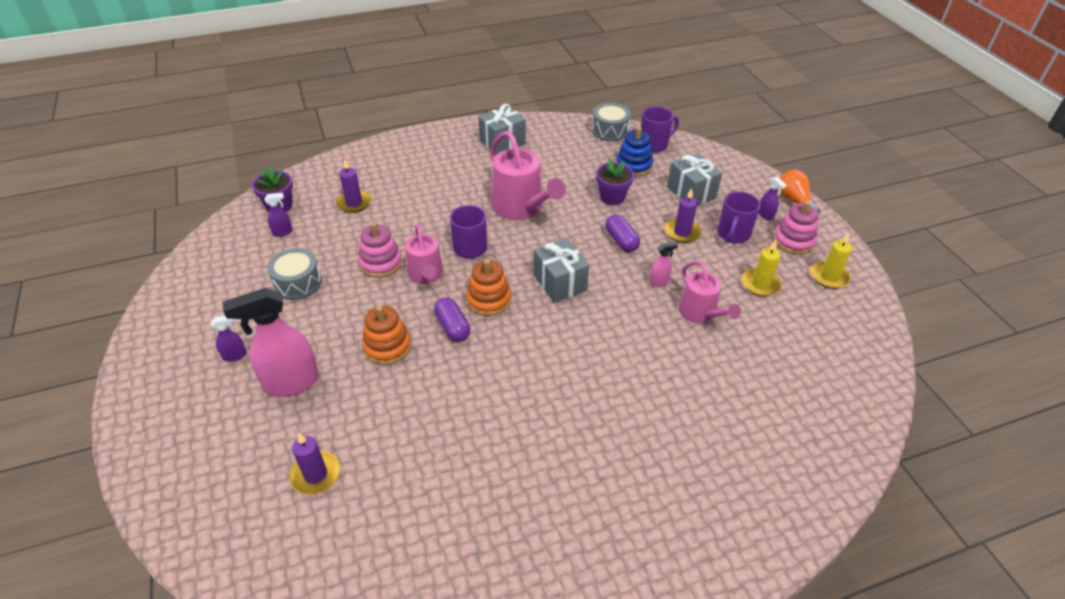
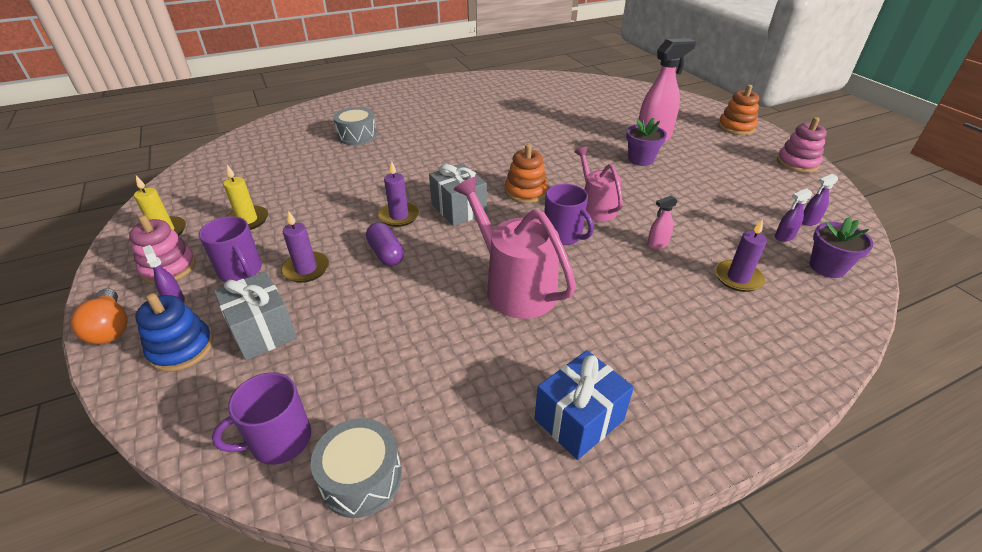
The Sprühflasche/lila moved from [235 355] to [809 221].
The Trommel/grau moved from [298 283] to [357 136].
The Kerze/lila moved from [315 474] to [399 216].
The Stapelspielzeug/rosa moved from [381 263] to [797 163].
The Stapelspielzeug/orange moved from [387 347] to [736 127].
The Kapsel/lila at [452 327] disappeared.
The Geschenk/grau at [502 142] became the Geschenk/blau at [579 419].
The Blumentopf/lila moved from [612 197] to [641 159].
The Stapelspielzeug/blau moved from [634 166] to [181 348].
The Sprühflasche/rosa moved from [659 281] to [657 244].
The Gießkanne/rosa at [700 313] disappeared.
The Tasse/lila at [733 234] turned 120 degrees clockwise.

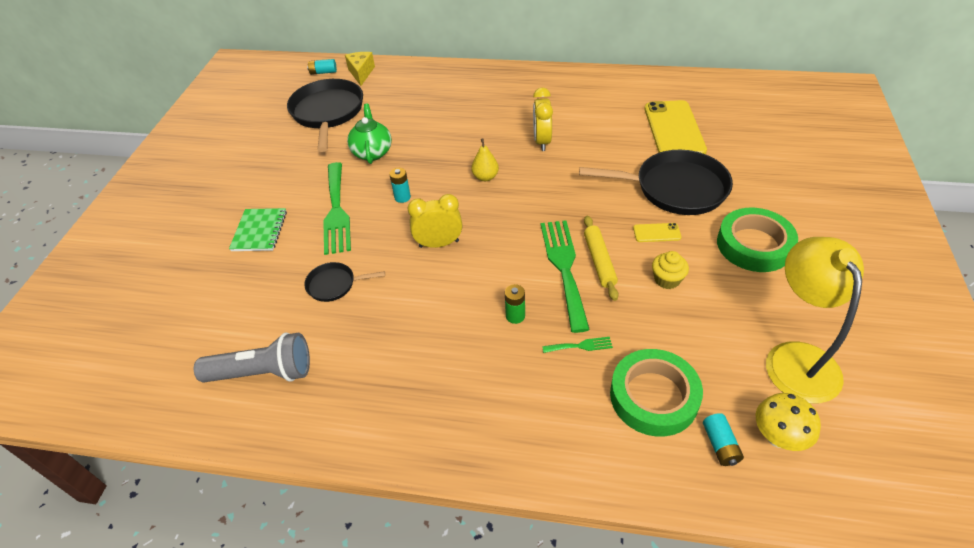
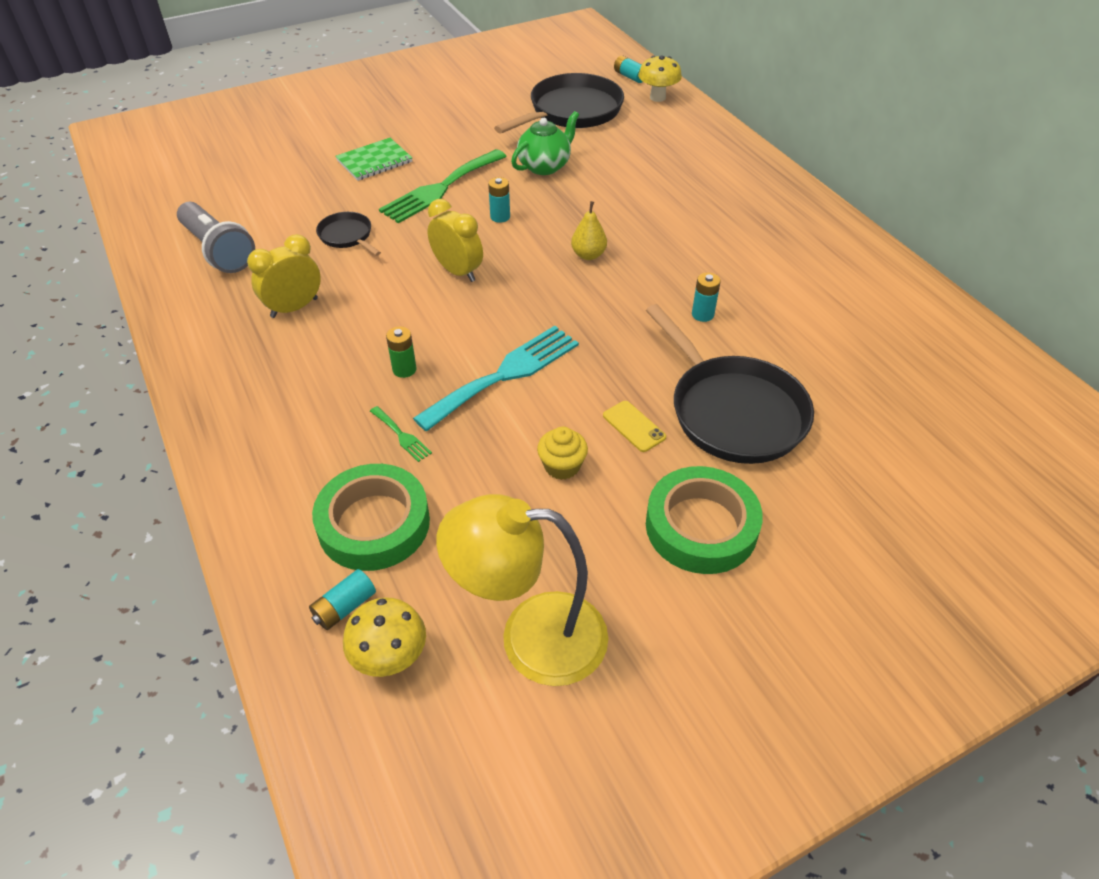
The Käse/gelb at [361 73] was replaced by the Pilz/gelb at [657 97].
The Wecker/gelb moved from [542 141] to [294 308].
The Gabel/grün at [564 268] became the Gabel/türkis at [505 374].
The Nudelholz/gelb at [599 261] disappeared.
The Handy/gelb at [674 129] disappeared.
The Lampe/gelb at [796 358] turned 135 degrees counterclockwise.
The Batterie/türkis at [702 314] appeared.

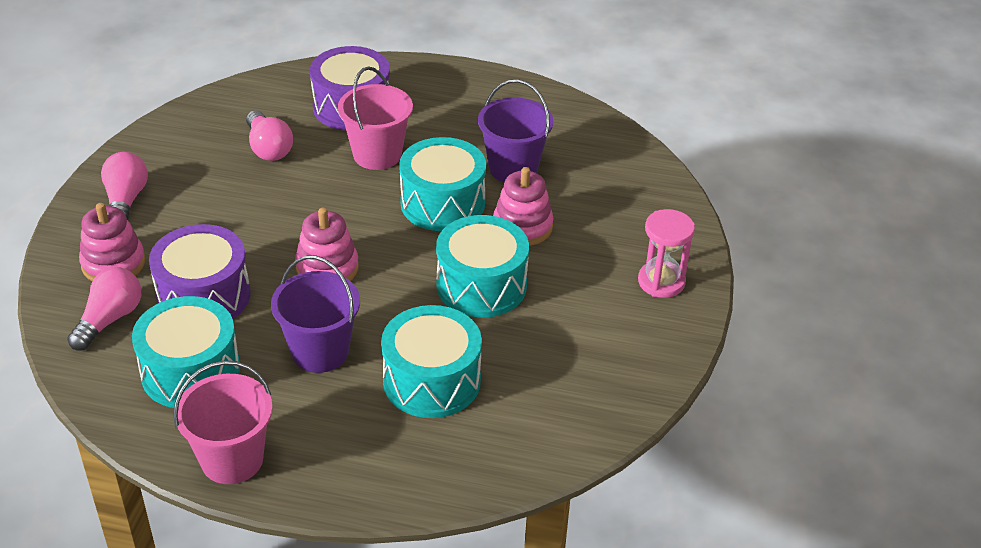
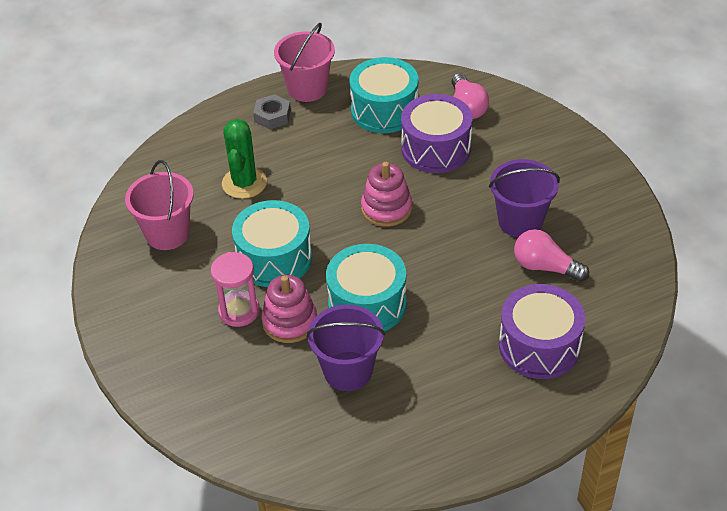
The Stapelspielzeug/rosa at [113 263] disappeared.
The Glühbirne/rosa at [125 200] disappeared.
The Eimer/lila moved from [320 351] to [520 221].
The Eimer/rosa moved from [377 154] to [167 234].
The Trommel/türkis at [431 381] was replaced by the Kaktus/grün at [244 183].
The Sanduhr/rosa moved from [661 282] to [239 311].
The Sechskantmutter/grau at [272 116] appeared.

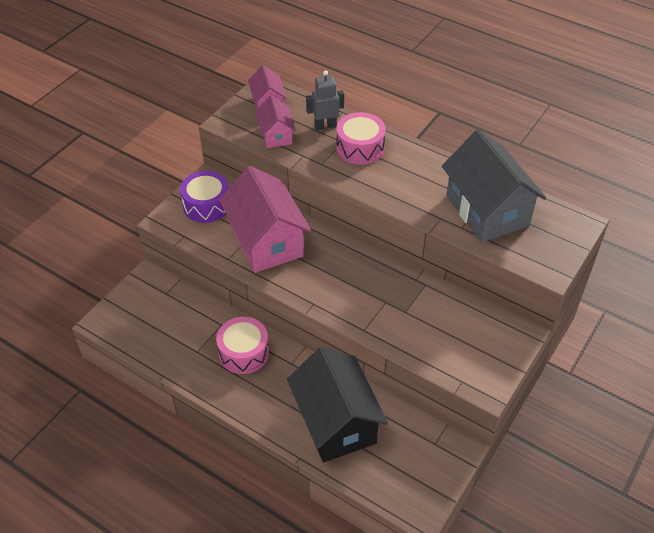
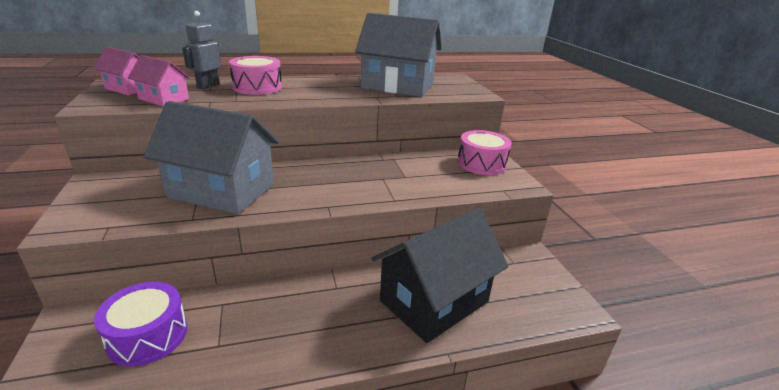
The Trommel/lila moved from [206 205] to [147 336].
The Trommel/rosa moved from [243 352] to [481 163].
The Haus/rosa at [266 241] became the Haus/grau at [221 191].
The Haus/schwarz at [336 422] turned 60 degrees counterclockwise.

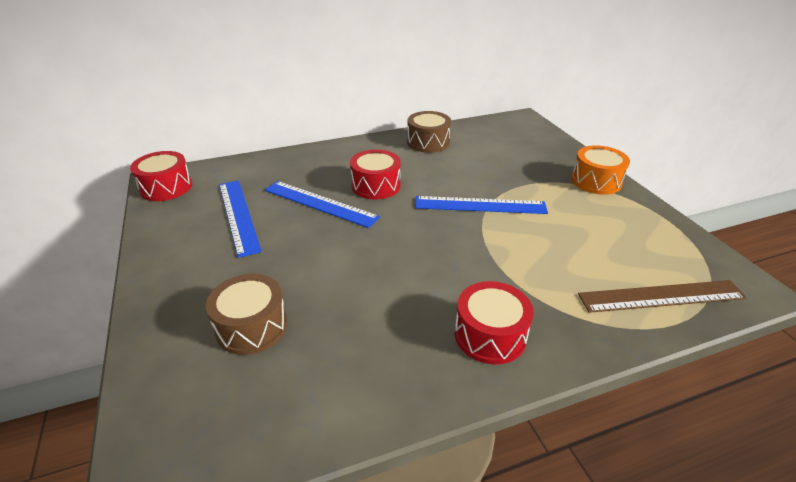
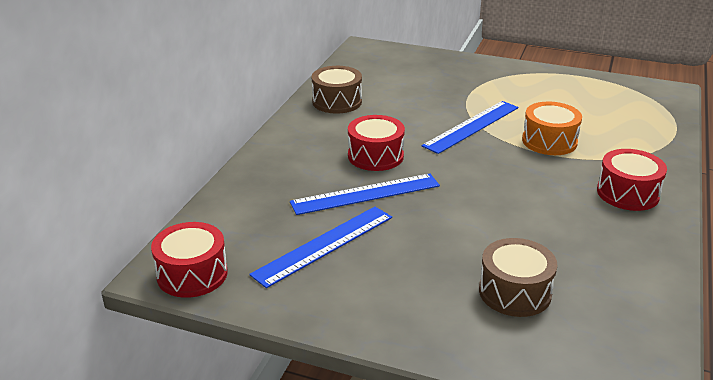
The Lineal/blau at [238 215] turned 60 degrees counterclockwise.
The Trommel/orange moved from [596 181] to [549 141].
The Lineal/braun at [661 296] disappeared.

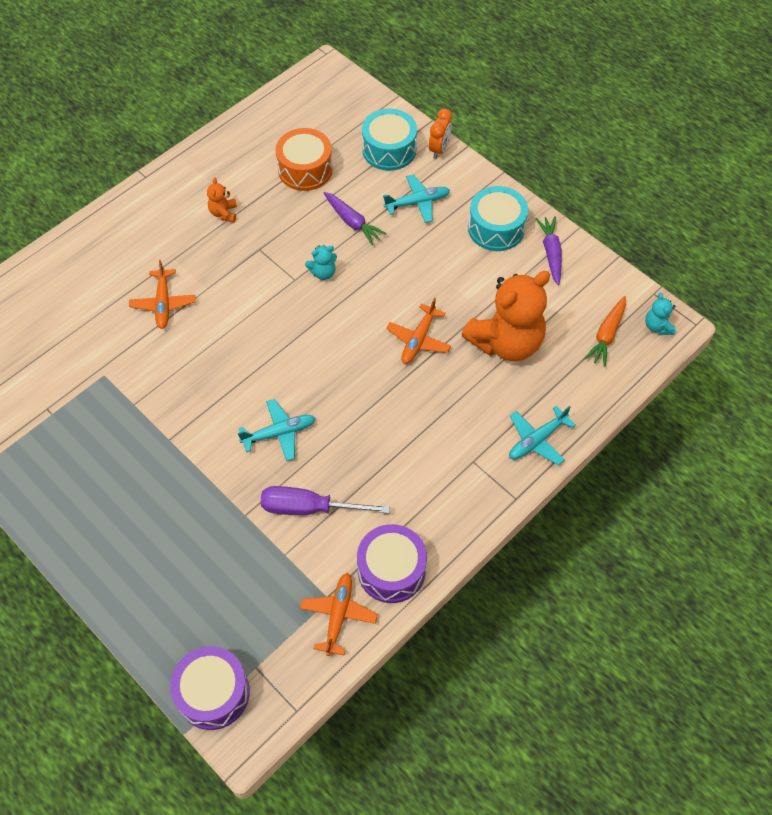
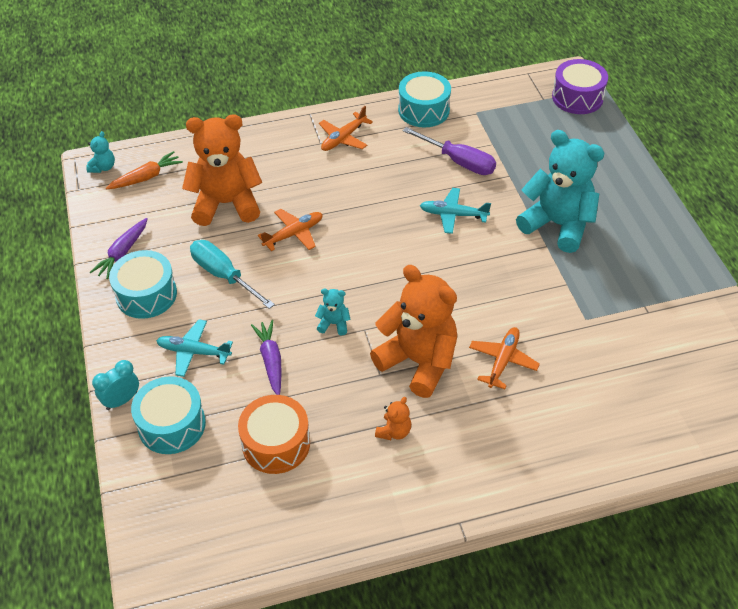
The Flugzeug/orange moved from [338 615] to [343 138].
The Trommel/lila at [391 570] became the Trommel/türkis at [423 110].
The Wecker/orange at [439 149] became the Wecker/türkis at [122 400].
The Flugzeug/türkis at [537 440] disappeared.
The Schraubenzieher/türkis at [223 275] appeared.
The Teddybär/orange at [418 362] appeared.
The Teddybär/türkis at [557 225] appeared.

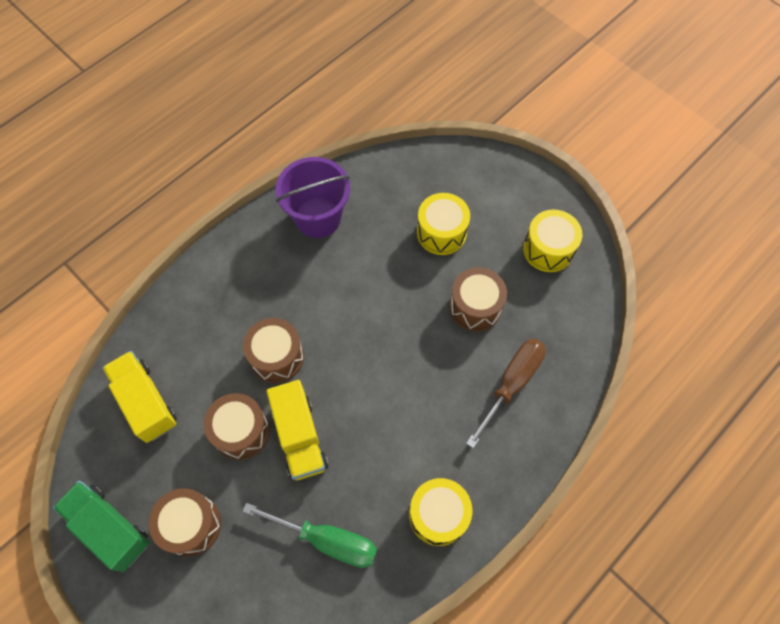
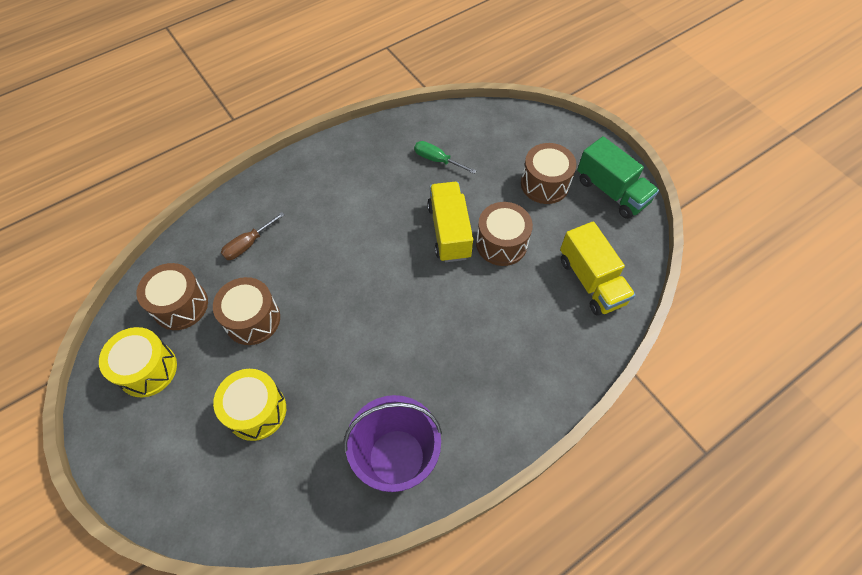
The Trommel/braun moved from [277 357] to [180 305].
The Schraubenzieher/grün at [326 539] changed to 0.61 times the size.
The Trommel/gelb at [438 515] disappeared.
The Schraubenzieher/braun at [511 384] changed to 0.61 times the size.

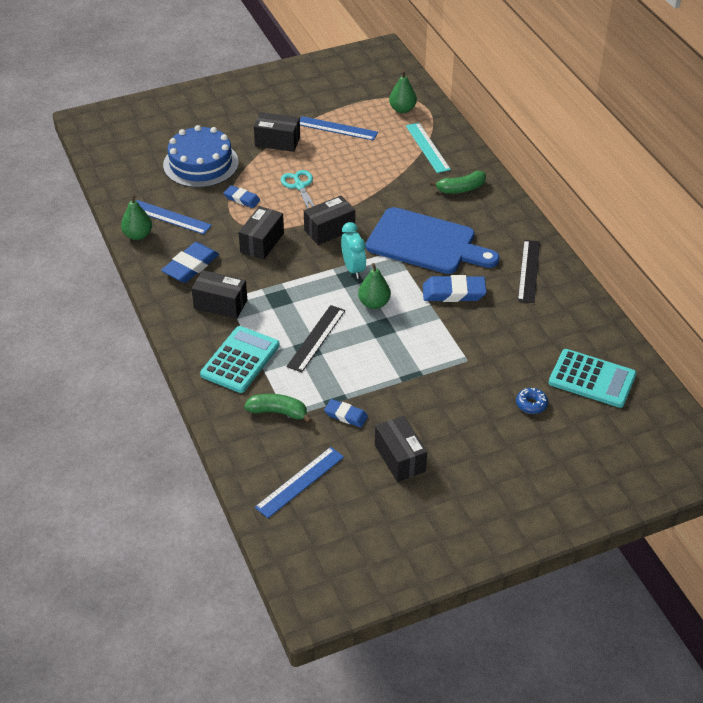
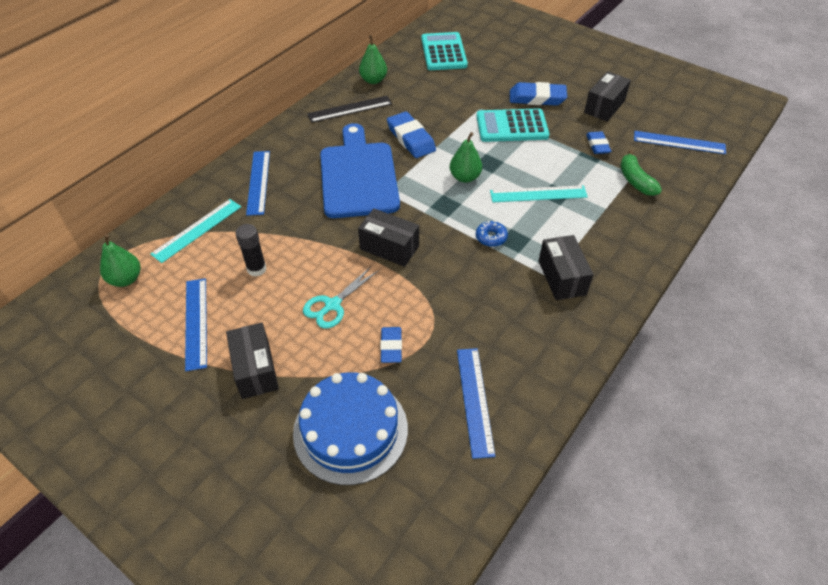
The Birne/grün moved from [138 235] to [373 80].
The Radiergummi/blau moved from [191 266] to [537 98].
The Taschenrechner/türkis moved from [240 360] to [512 126].
The Schachtel/schwarz at [262 242] disappeared.
The Lineal/schwarz at [316 338] became the Lineal/türkis at [538 194].
The Wecker/türkis at [353 269] disappeared.
The Banane/grün at [461 189] was replaced by the Lineal/blau at [258 182].
The Donut/blau moved from [531 404] to [491 237].
The Klebestift/schwarz at [256 269] appeared.

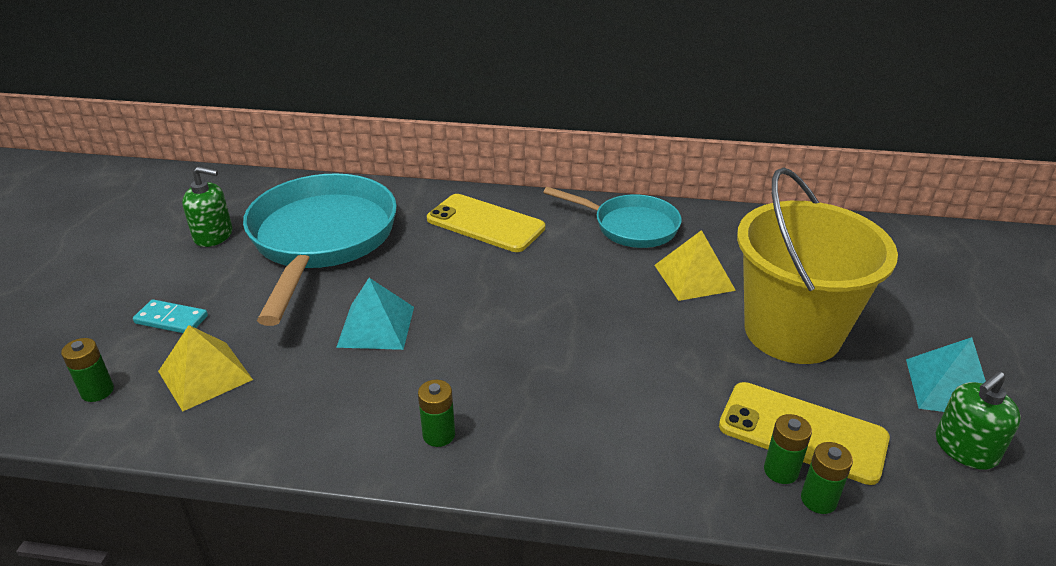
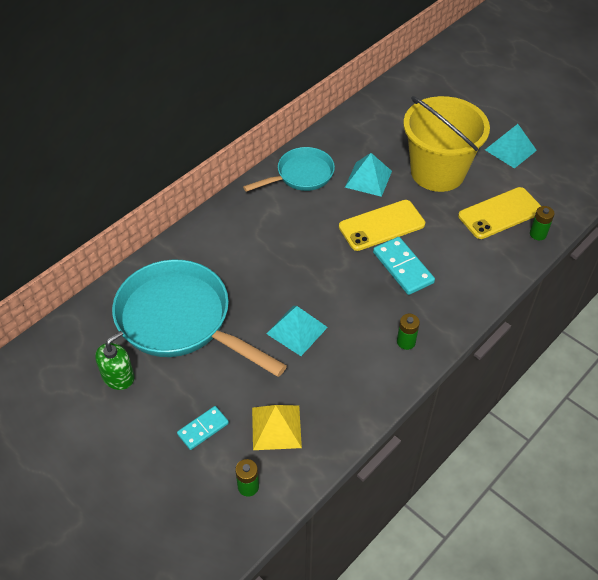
The Handy/gelb moved from [485 224] to [381 225].
The Pyramide/gelb at [694 277] became the Pyramide/türkis at [368 179].
The Batterie/grün at [781 471] disappeared.
The Seifenspender/grün at [965 449] disappeared.
The Dominostein/türkis at [402 267] appeared.

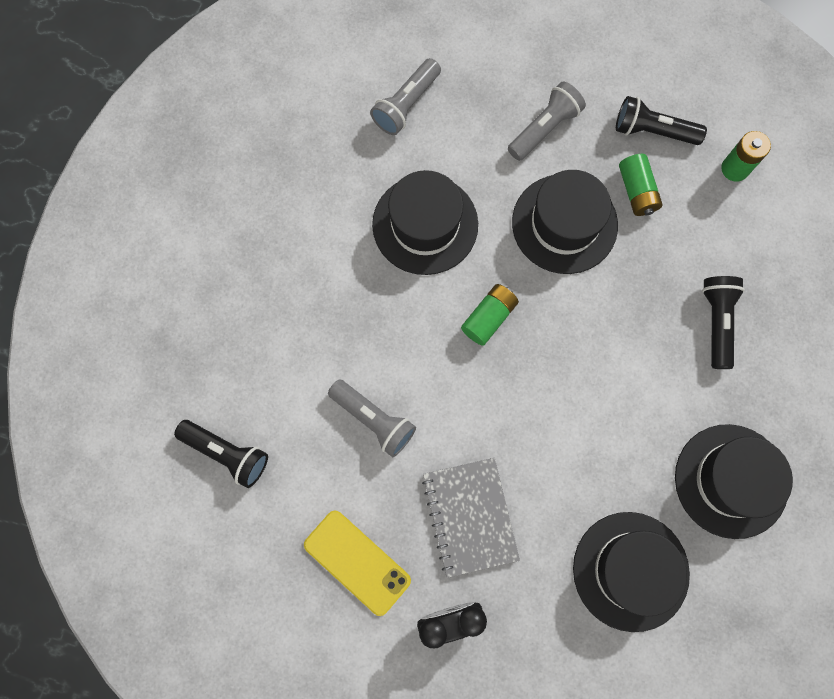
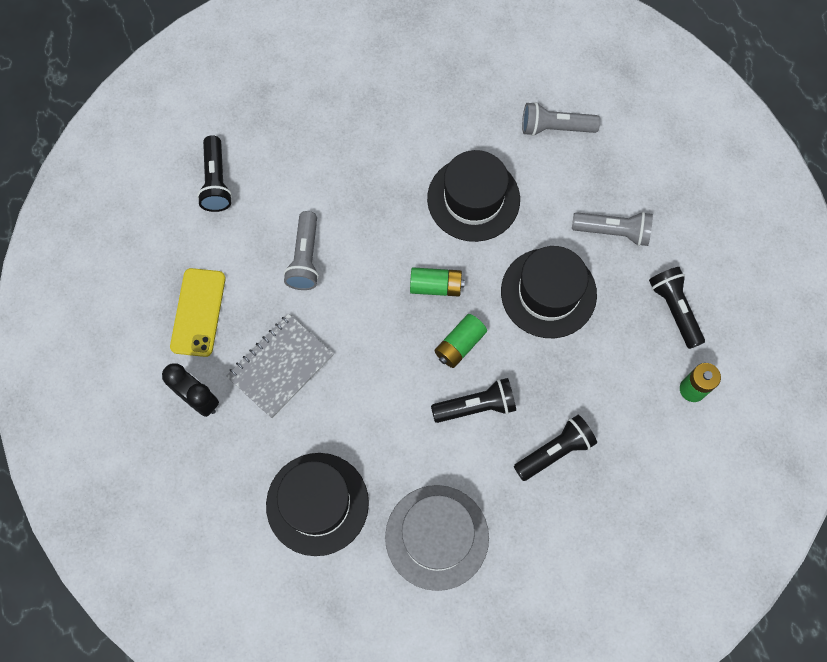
The Batterie/grün moved from [637 191] to [459 345].
The Hut/schwarz at [731 481] became the Hut/grau at [437 537].
The Taschenlampe/schwarz at [476 406] appeared.

